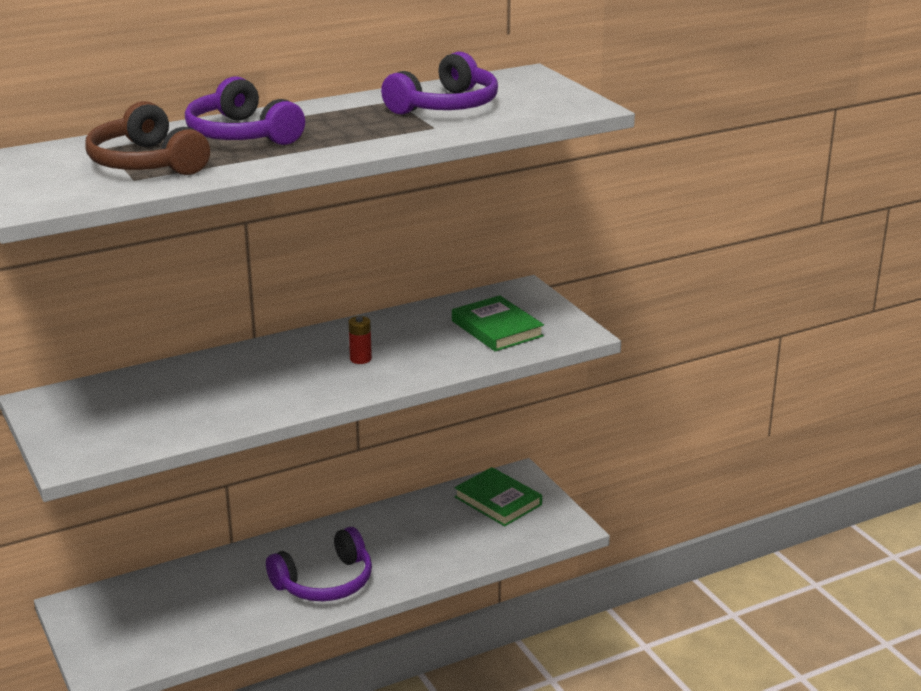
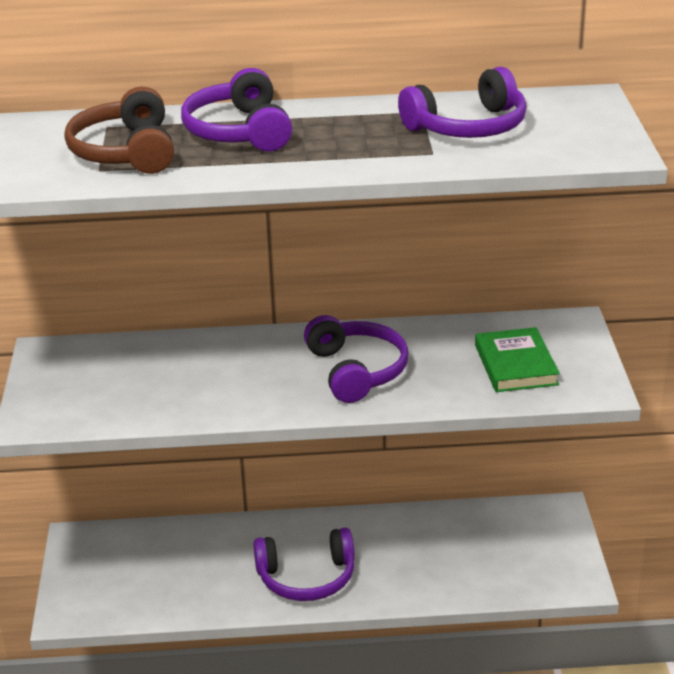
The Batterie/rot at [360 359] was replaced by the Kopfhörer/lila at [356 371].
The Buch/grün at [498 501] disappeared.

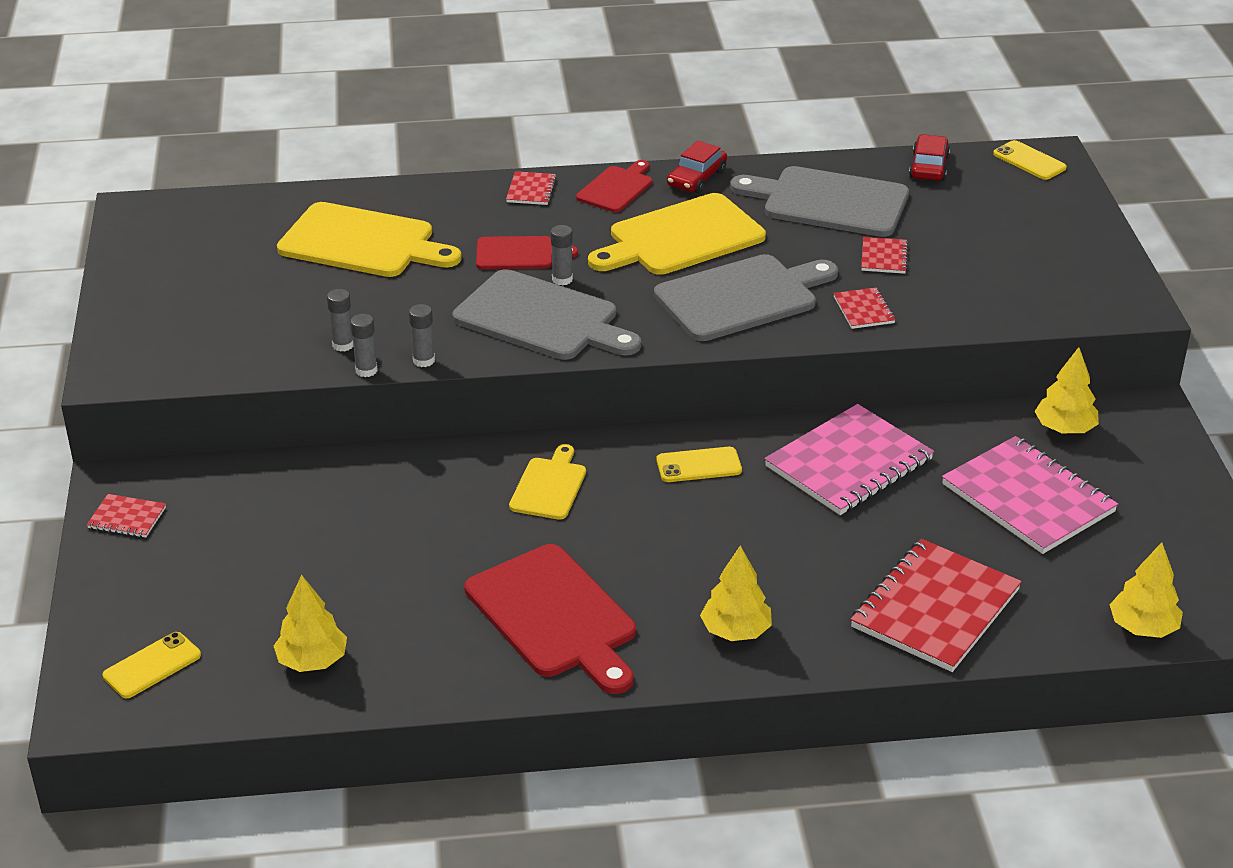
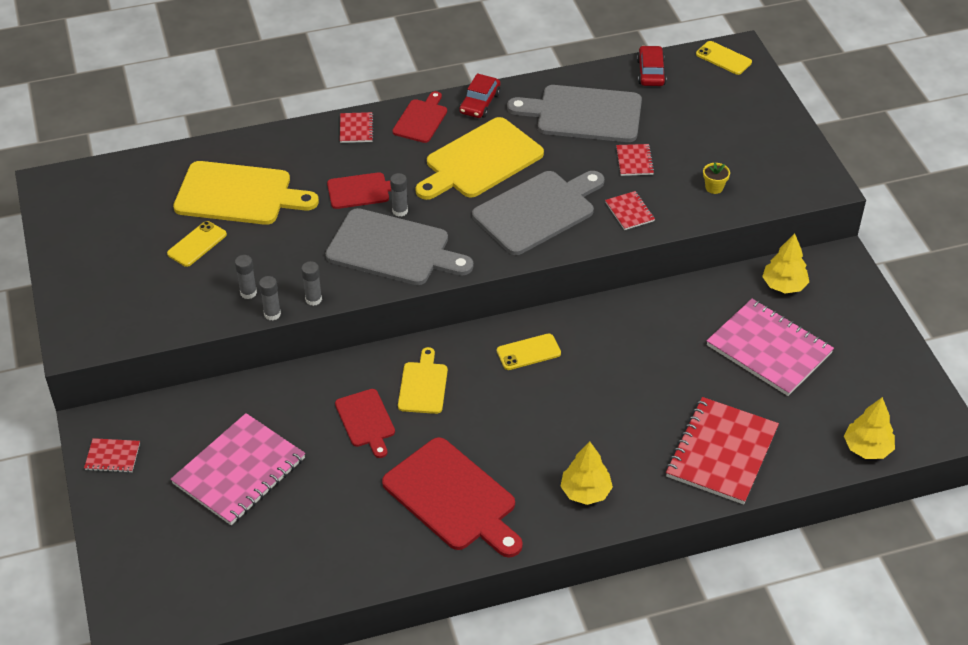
The Handy/gelb moved from [152 665] to [197 244].
The Baum/gelb at [312 661] disappeared.
The Notizbuch/rosa moved from [849 463] to [239 471].
The Schneidebrett/rot at [366 421] appeared.
The Blumentopf/gelb at [714 187] appeared.

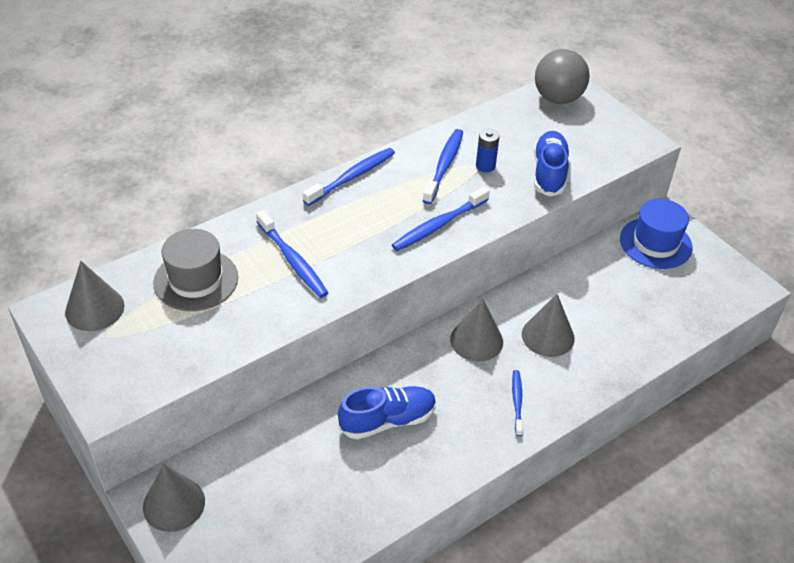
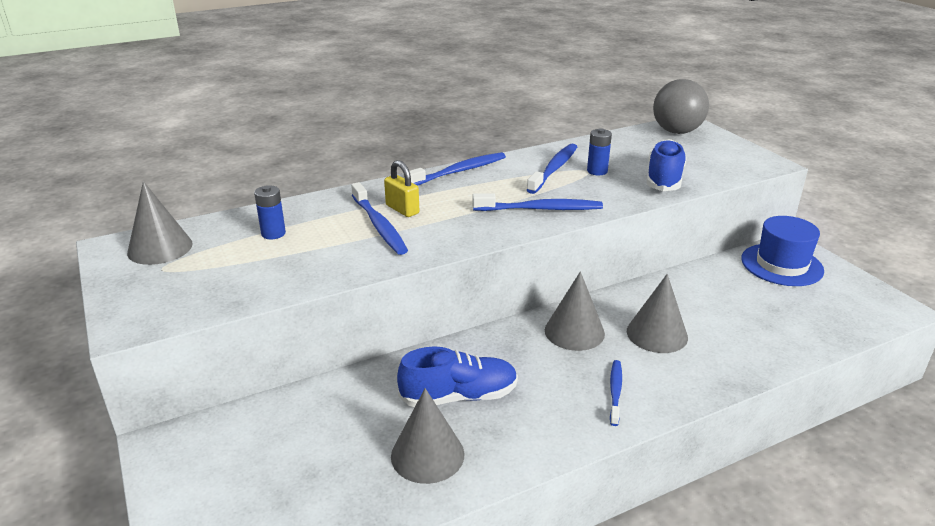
The Kegel/grau moved from [174 504] to [427 455].
The Hut/grau at [196 280] was replaced by the Batterie/blau at [273 233].
The Zahnbürste/blau at [438 225] turned 150 degrees counterclockwise.
The Vorhängeschloss/gelb at [402 209] appeared.

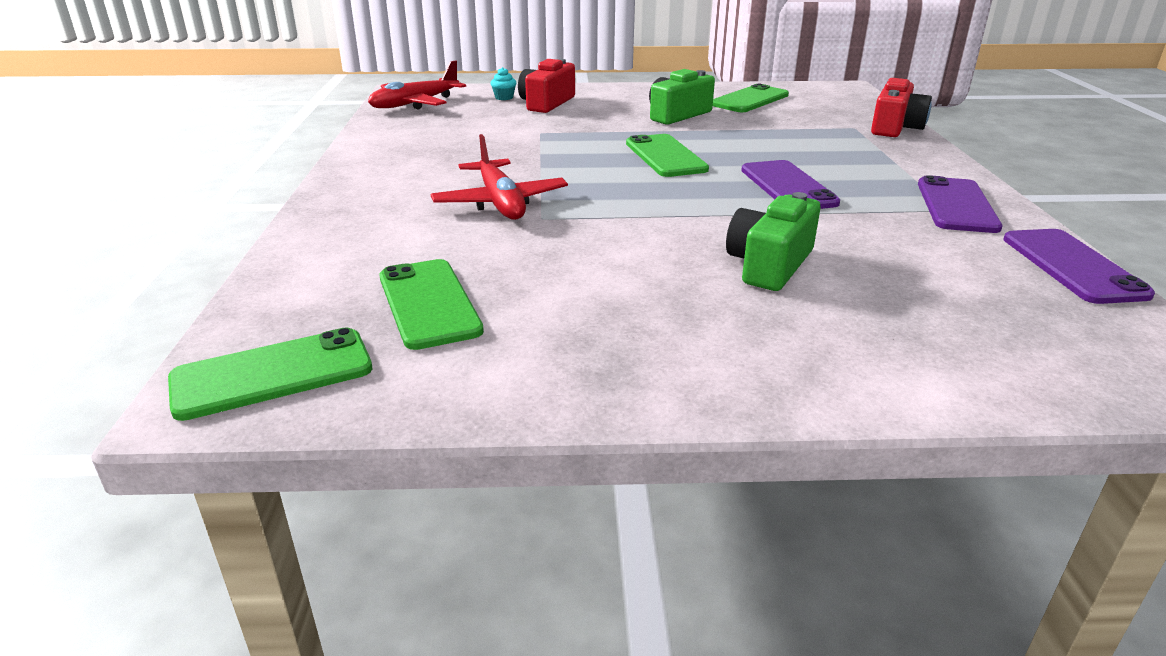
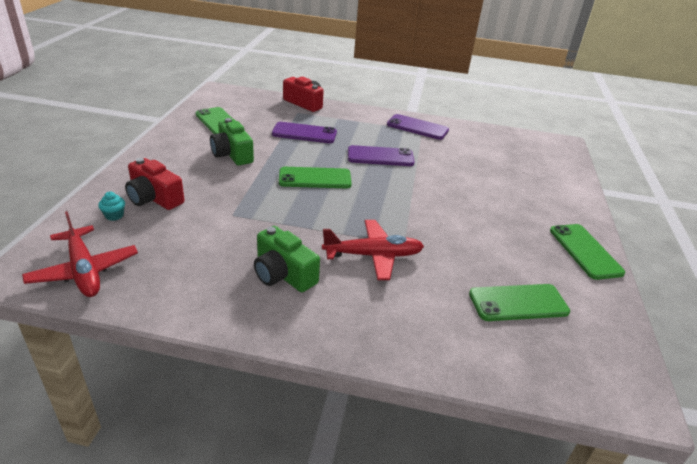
The Handy/grün moved from [272 374] to [585 251].
The Kamera/grün moved from [769 265] to [283 274].
The Handy/lila moved from [1072 266] to [304 133].

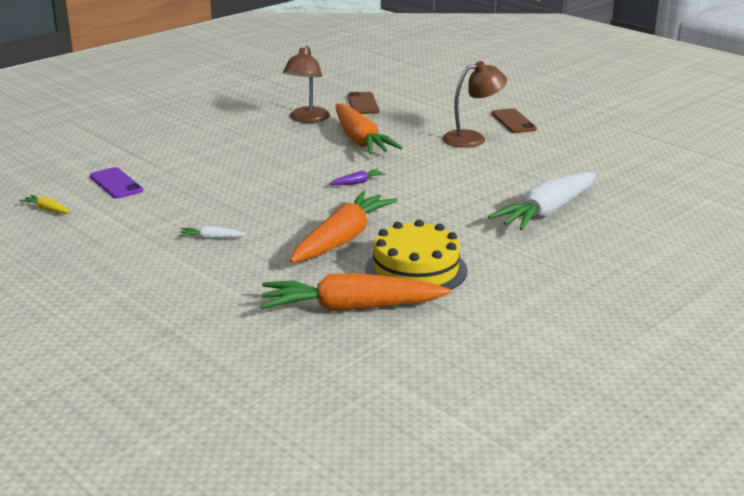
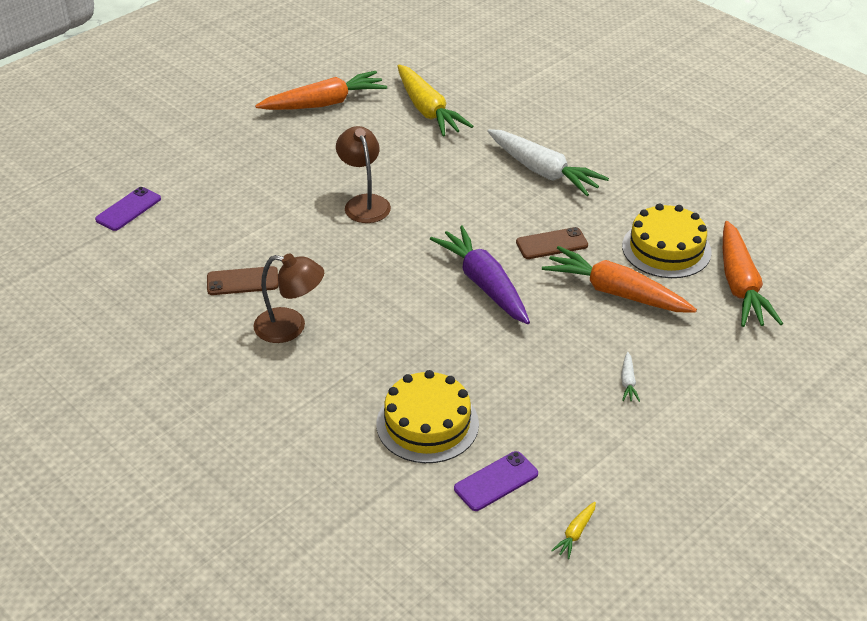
The Karotte/lila at [357 182] changed to 2.49 times the size.
The Karotte/orange moved from [360 140] to [324 103].
The Handy/braun moved from [513 121] to [551 244].
The Handy/lila at [128 209] appeared.
The Kuchen/gelb at [427 424] appeared.
The Karotte/gelb at [428 110] appeared.

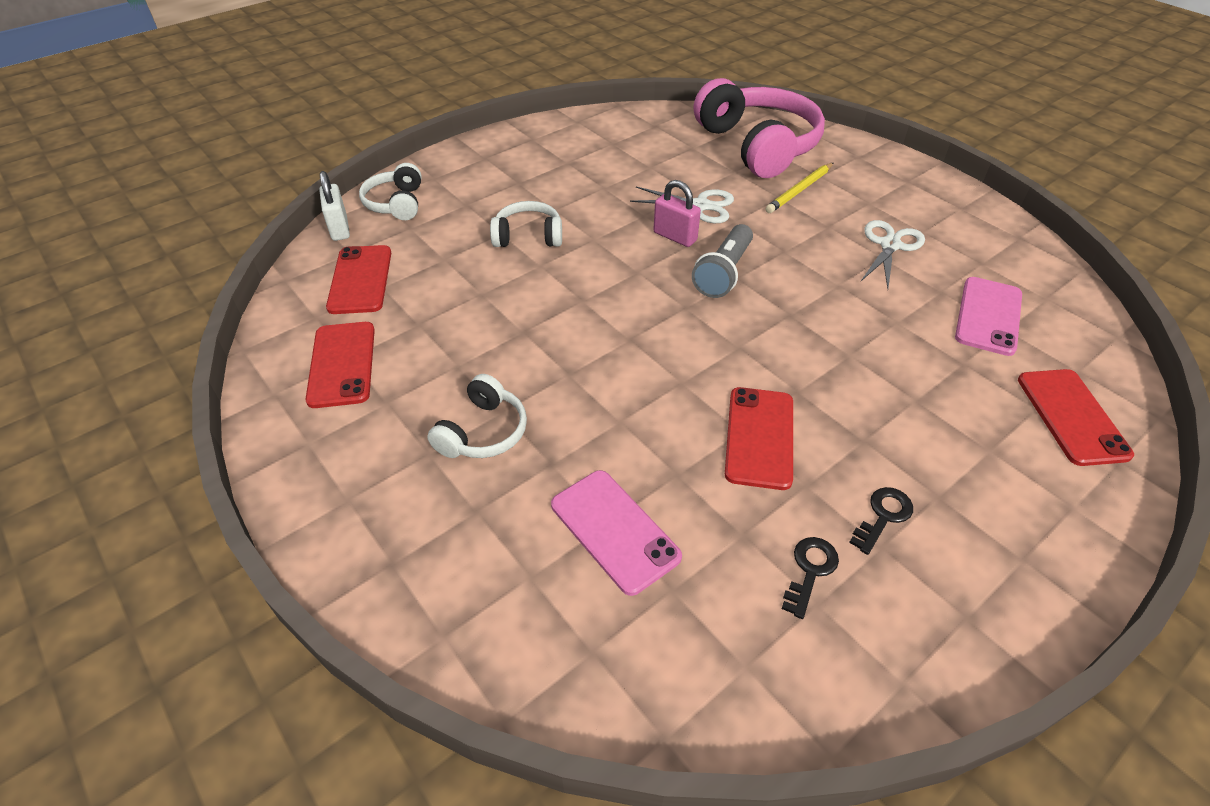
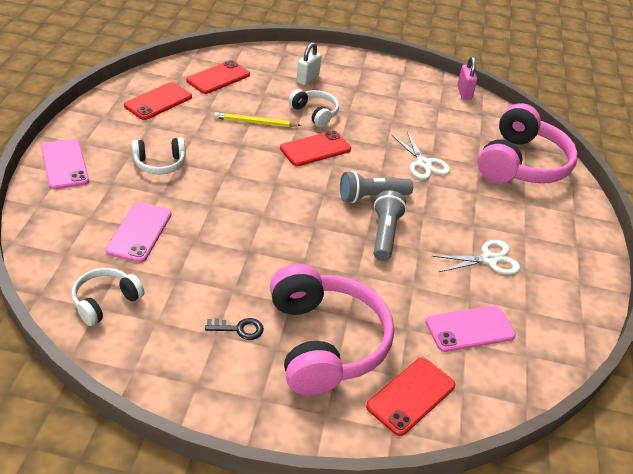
The Vorhängeschloss/weiß moved from [339 228] to [307 79].
The Kopfhörer/weiß moved from [396 203] to [105 301].
The Vorhängeschloss/rosa moved from [675 237] to [464 92].
The Handy/rot moved from [759 437] to [315 149].
The Bleistift/gelb moved from [799 190] to [255 122].
The Schlüssel/schwarz at [810 571] disappeared.
The Handy/rosa at [64 164] appeared.
The Kopfhörer/rosa at [325 342] appeared.
The Taschenlampe/grau at [385 234] appeared.

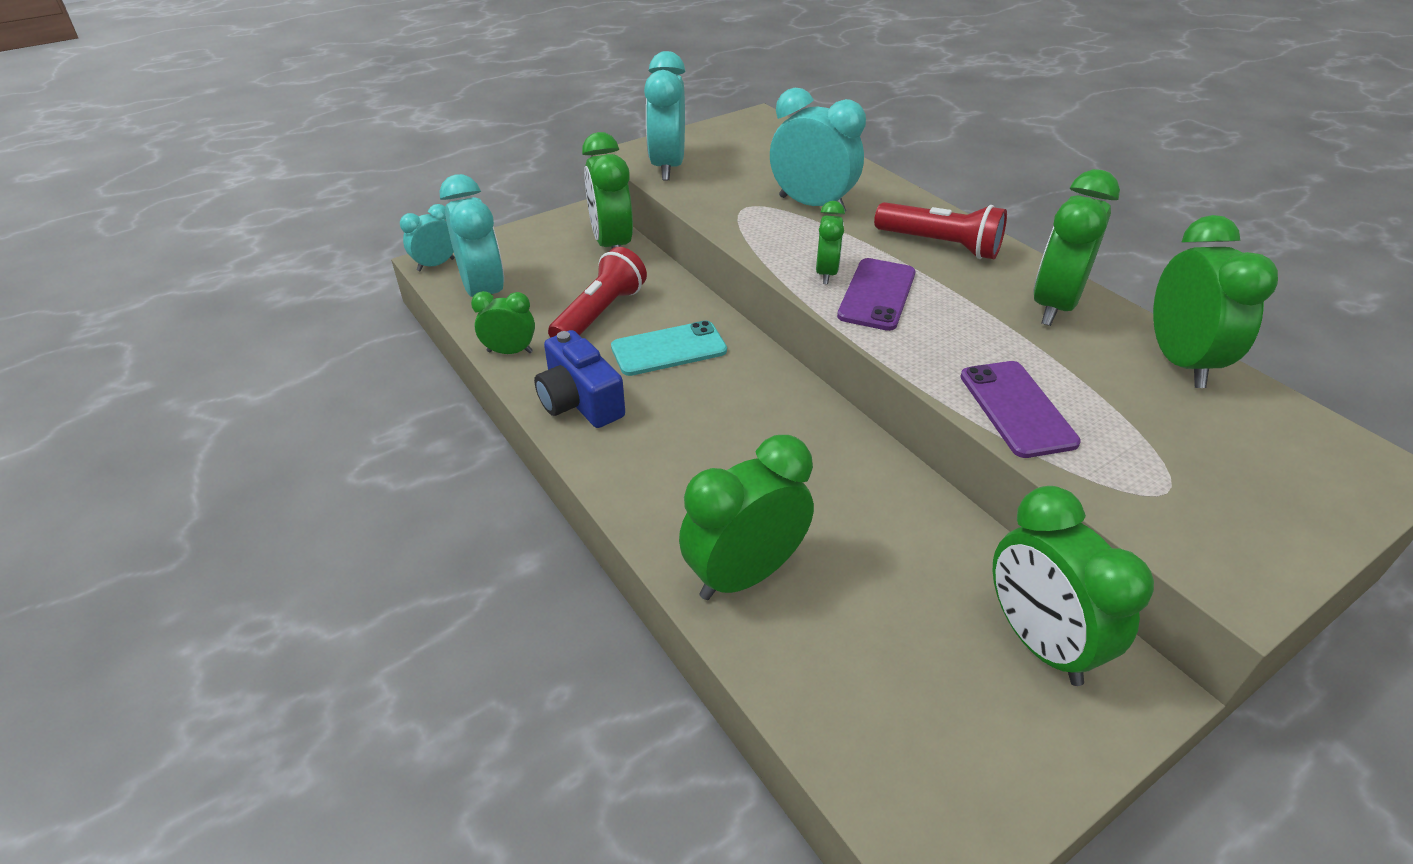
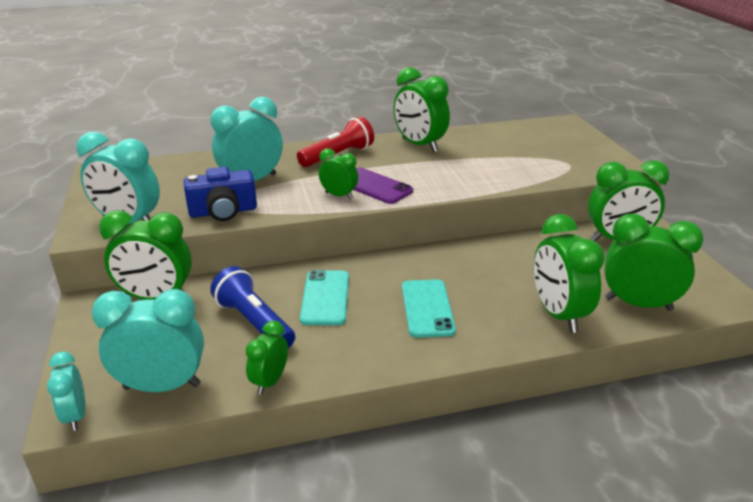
The Kamera/blau moved from [579 401] to [223 211].
The Taschenlampe/rot at [600 314] became the Taschenlampe/blau at [254 322].
The Handy/lila at [1017 408] disappeared.
The Wecker/grün moved from [1179 362] to [638 304].
The Handy/türkis at [427 308] appeared.

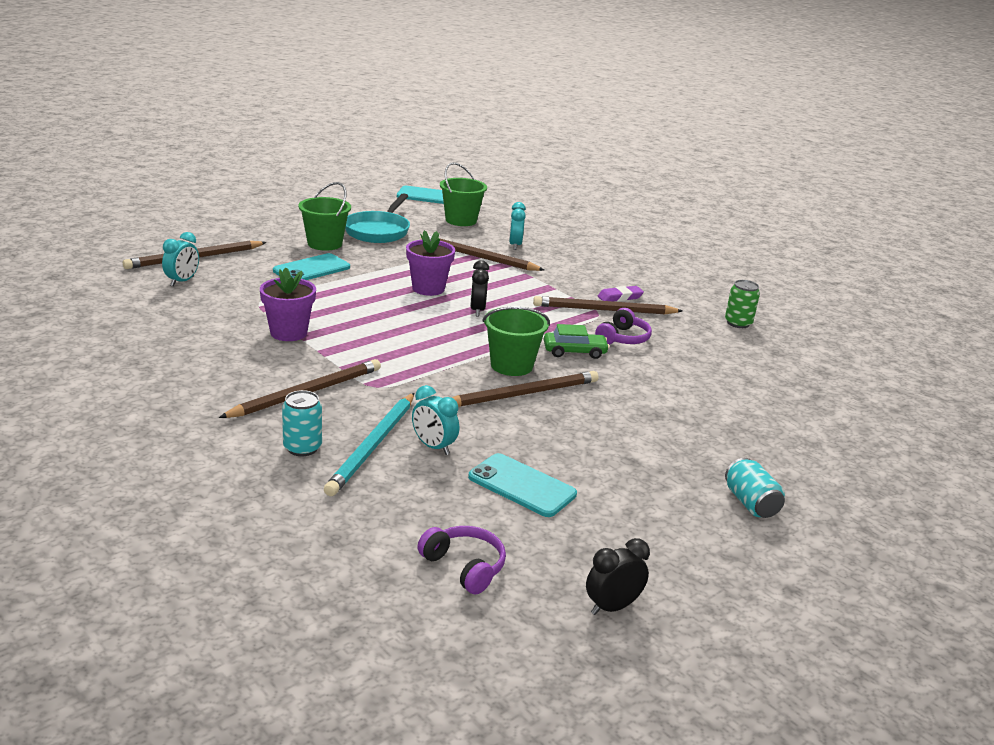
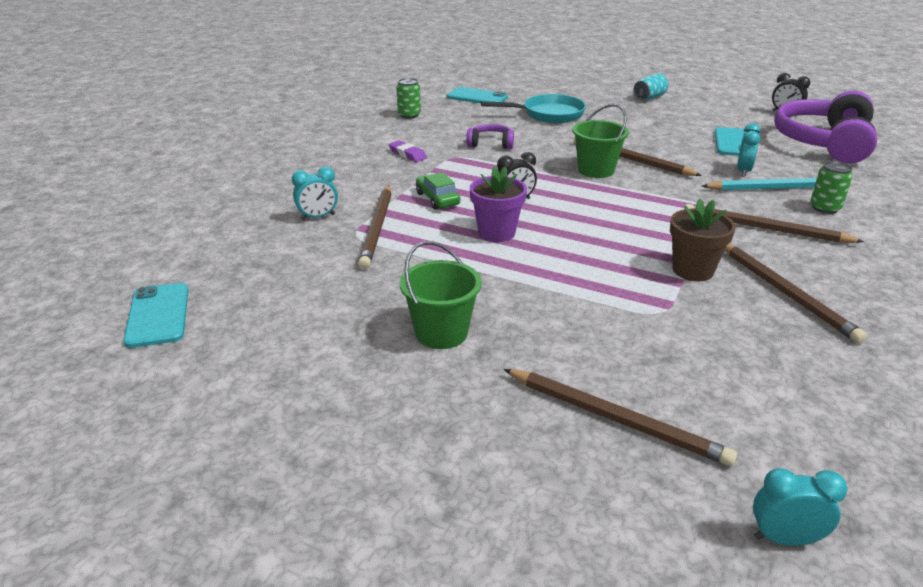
The Wecker/türkis moved from [182 281] to [785 539].
The Blumentopf/lila at [288 333] became the Blumentopf/braun at [693 270].
The Handy/türkis moved from [312 269] to [477 97].
The Dose/türkis at [302 448] became the Dose/grün at [825 208].
The Pfanne/türkis moved from [378 231] to [548 114].
The Kopfhörer/lila at [464 566] changed to 2.25 times the size.
The Eimer/grün at [461 220] disappeared.
The Bleistift/braun moved from [604 310] to [785 292].
The Auto/grün moved from [574 352] to [437 199].

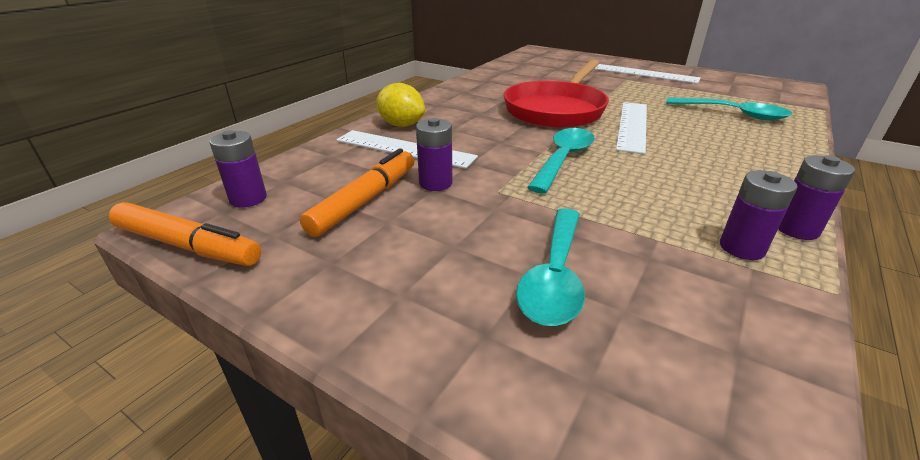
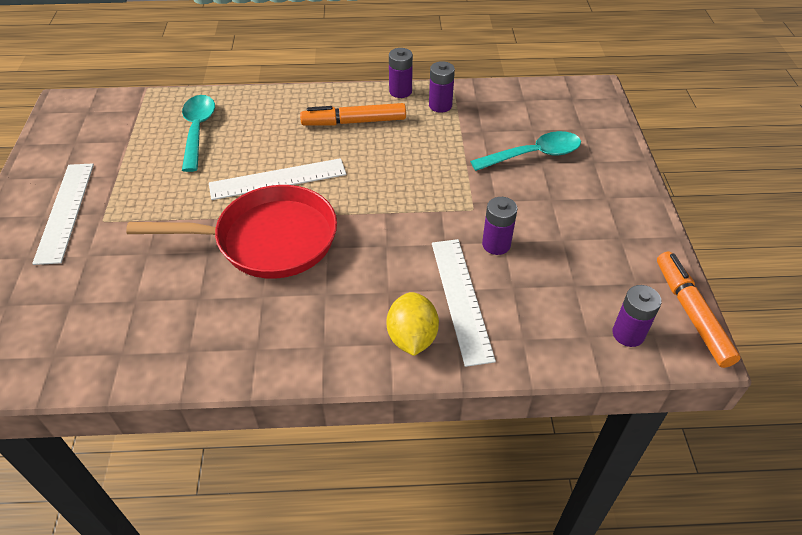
The Filzstift/orange moved from [365 200] to [354 122].
The Löffel/türkis at [563 159] disappeared.

